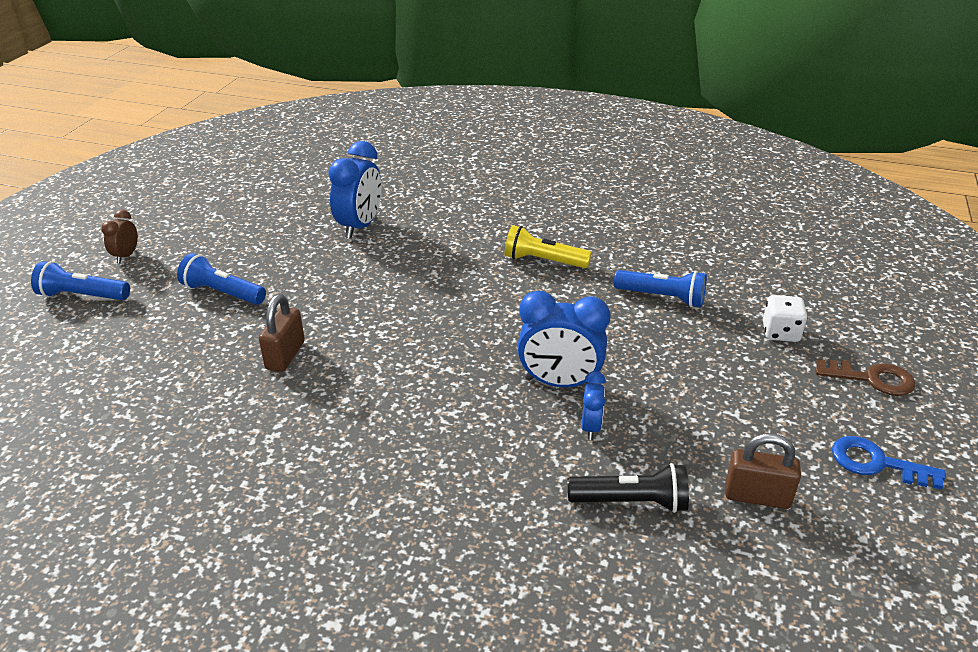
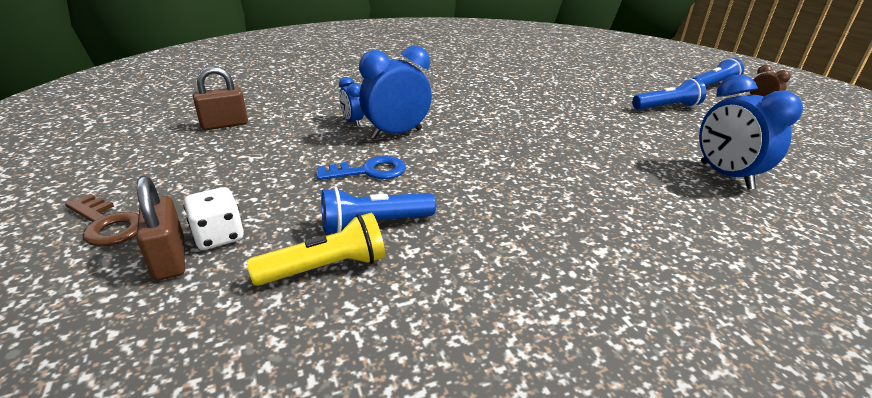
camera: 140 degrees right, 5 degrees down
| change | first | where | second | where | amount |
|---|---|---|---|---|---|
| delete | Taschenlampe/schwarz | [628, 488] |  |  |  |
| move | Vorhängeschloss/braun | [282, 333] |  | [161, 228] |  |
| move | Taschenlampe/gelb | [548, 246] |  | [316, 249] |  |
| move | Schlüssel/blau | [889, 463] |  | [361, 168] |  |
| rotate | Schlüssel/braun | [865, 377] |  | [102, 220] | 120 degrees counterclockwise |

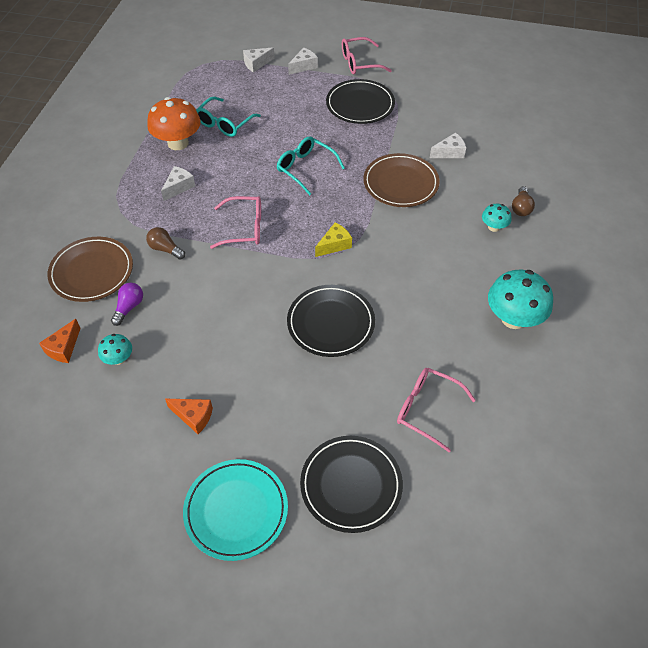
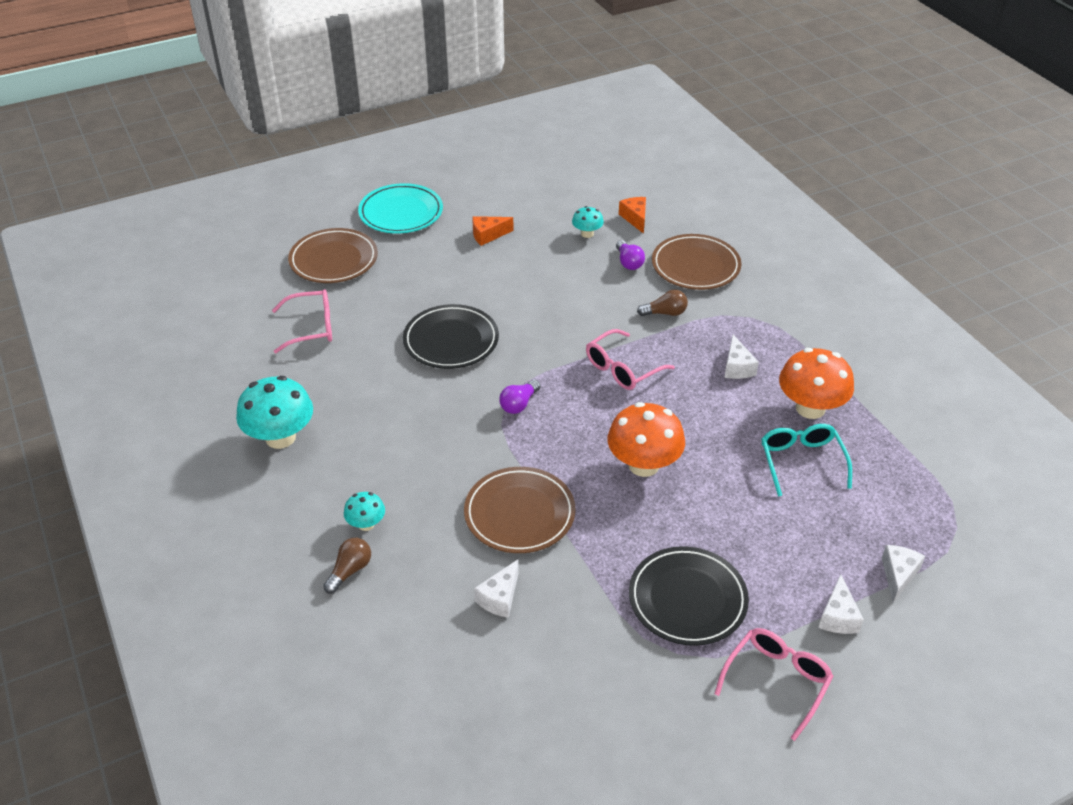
camera: 140 degrees right, 10 degrees down
| change | first | where | second | where | amount |
|---|---|---|---|---|---|
| replace | Brille/türkis | [311, 165] | Pilz/orange | [646, 439] |  |
| replace | Käse/gelb | [333, 239] | Glühbirne/lila | [520, 397] |  |
| recolor | Teller/schwarz | [351, 484] | Teller/braun | [333, 255] |  |
| rotate | Glühbirne/braun | [523, 201] |  | [347, 566] | 60 degrees clockwise |

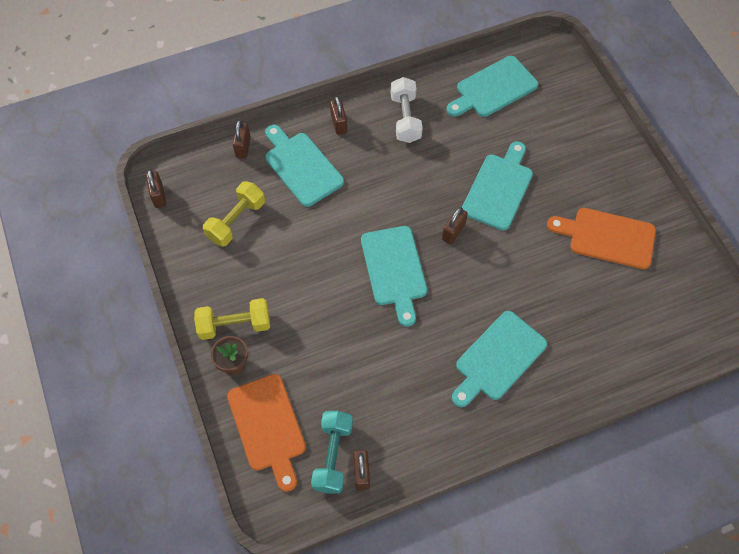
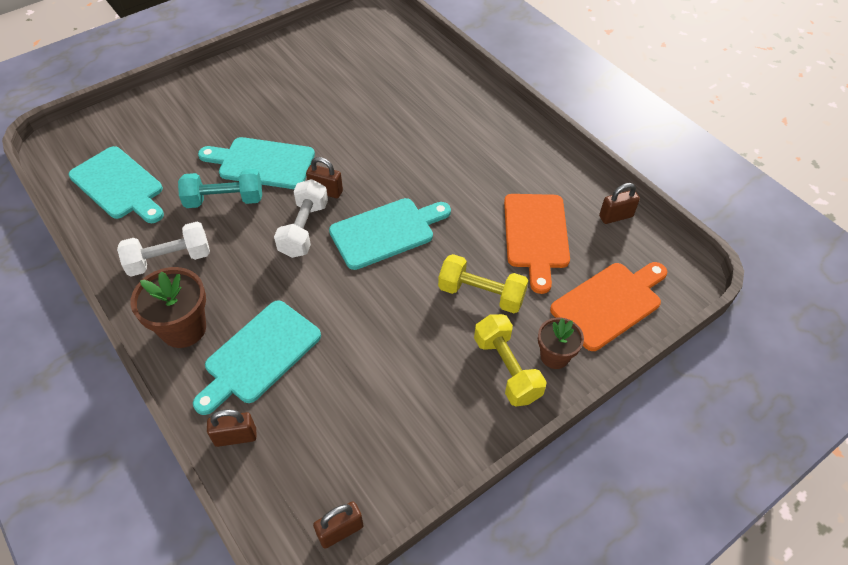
camera: 105 degrees left, 10 degrees down
| change | first | where | second | where | amount |
|---|---|---|---|---|---|
| delete | Schneidebrett/türkis | [499, 359] |  |  |  |
| insert |  |  | Hantel/weiß | [301, 218] |  |
| move | Hantel/gelb | [234, 214] |  | [483, 283] |  |
| move | Hantel/türkis | [332, 452] |  | [220, 188] |  |
| move | Schneidebrett/orange | [601, 238] |  | [537, 244] |  |
| replace | Vorhängeschloss/braun | [338, 115] | Blumentopf/braun | [168, 307] |  |

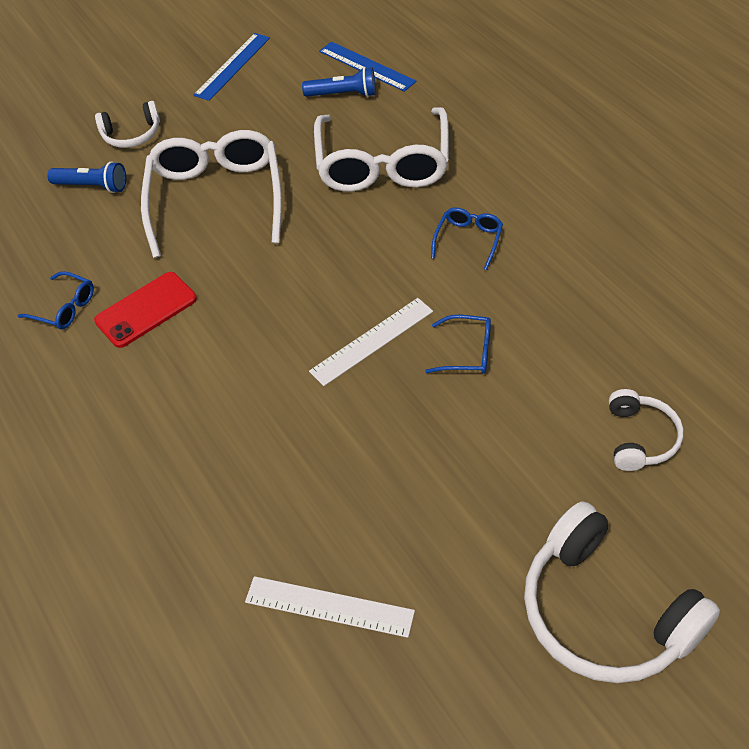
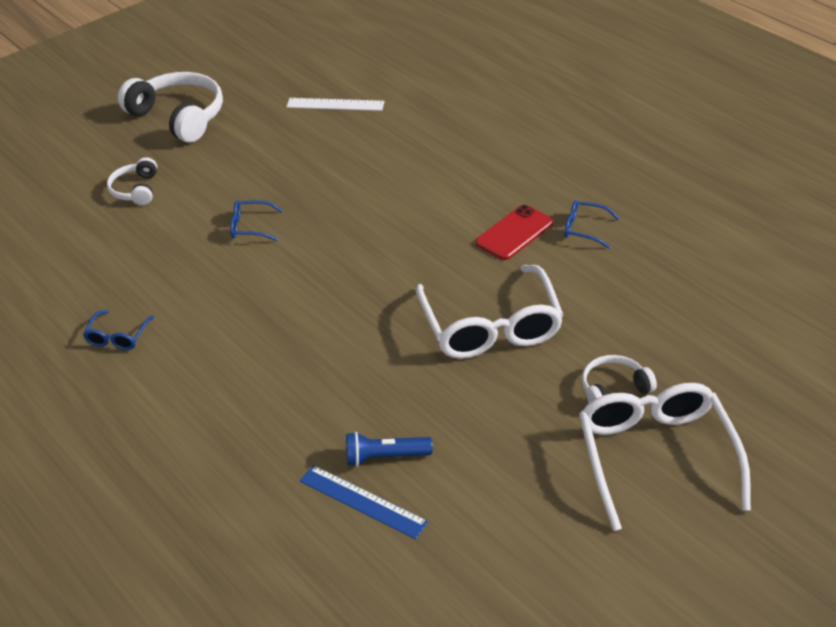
camera: 170 degrees right, 10 degrees down
| change | first | where | second | where | amount |
|---|---|---|---|---|---|
| delete | Taschenlampe/blau | [86, 177] |  |  |  |
| delete | Lineal/blau | [232, 67] |  |  |  |
| delete | Lineal/weiß | [371, 342] |  |  |  |
| move | Brille/weiß | [381, 149] |  | [665, 457] |  |
| move | Brille/blau | [467, 238] |  | [118, 330] |  |

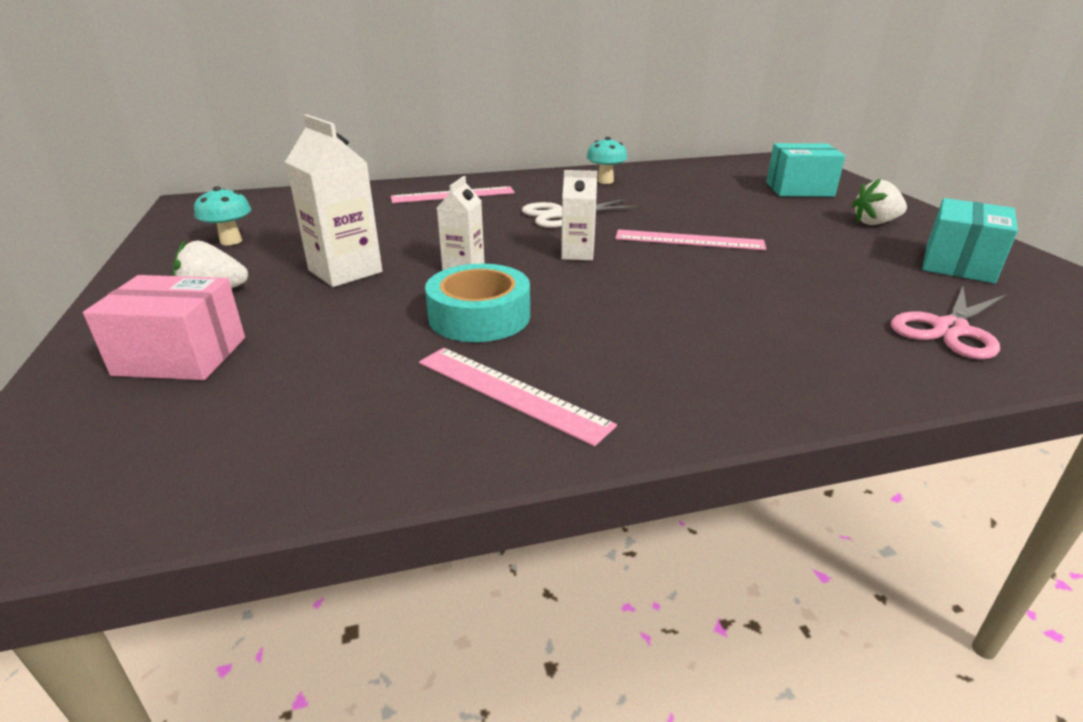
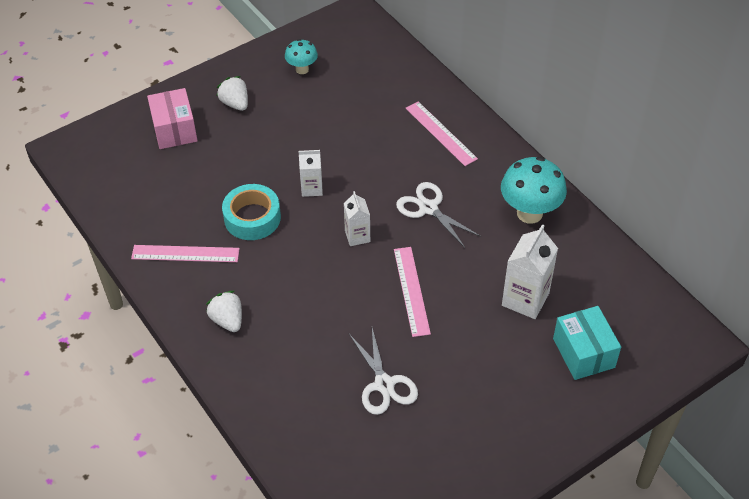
camera: 70 degrees right, 20 degrees up
| change | first | where | second | where | amount |
|---|---|---|---|---|---|
| delete | Schere/rosa | [949, 322] |  |  |  |
| delete | Schachtel/türkis | [970, 241] |  |  |  |
| insert |  |  | Schere/weiß | [383, 371] |  |
| move | Getränkekarton/weiß | [333, 200] |  | [530, 271] |  |
| move | Erdbeere/weiß | [879, 201] |  | [224, 311] |  |
| rotate | Lineal/rosa | [518, 397] |  | [185, 253] | 75 degrees clockwise |
| resize | Pilz/türkis | [607, 160] |  | [534, 190] | x1.77 |

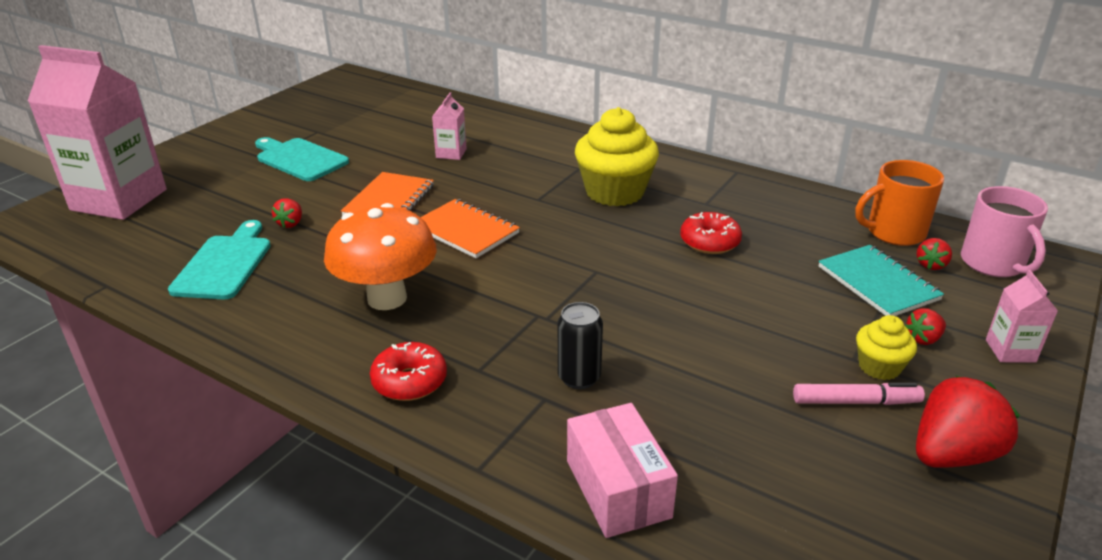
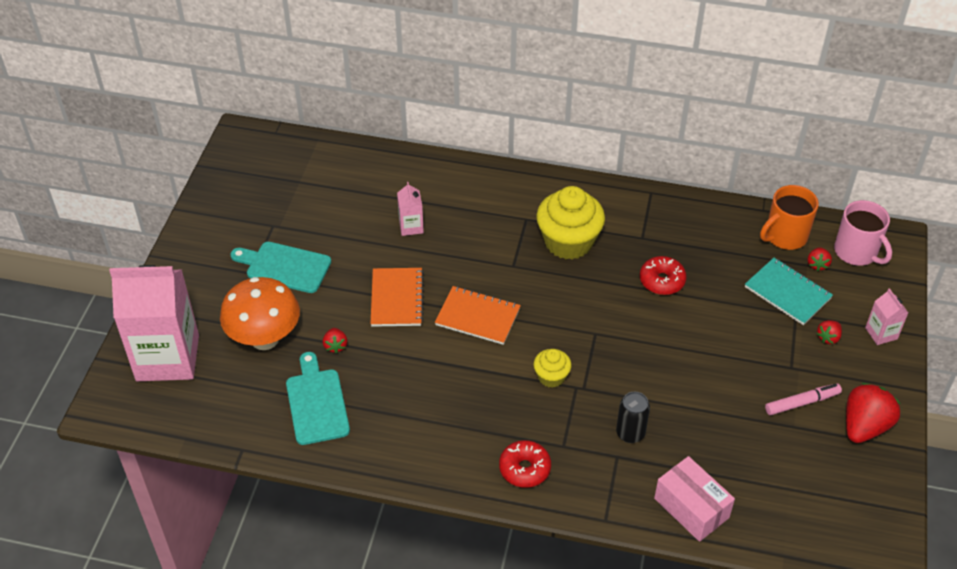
camera: 20 degrees left, 15 degrees up
| change | first | where | second | where | amount |
|---|---|---|---|---|---|
| move | Pilz/orange | [380, 256] |  | [260, 313] |  |
| move | Muffin/gelb | [886, 347] |  | [553, 368] |  |

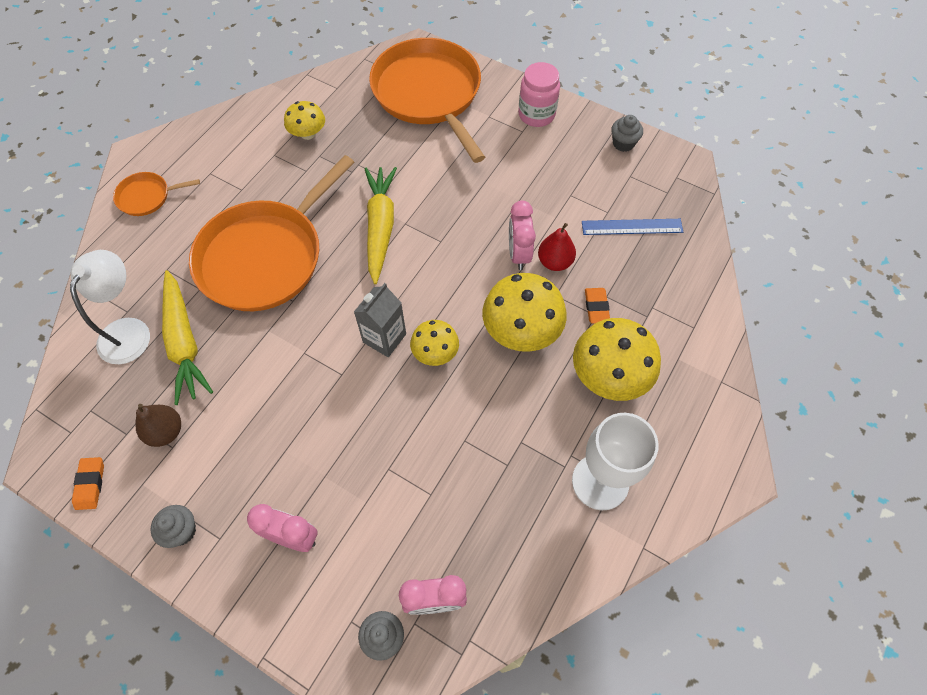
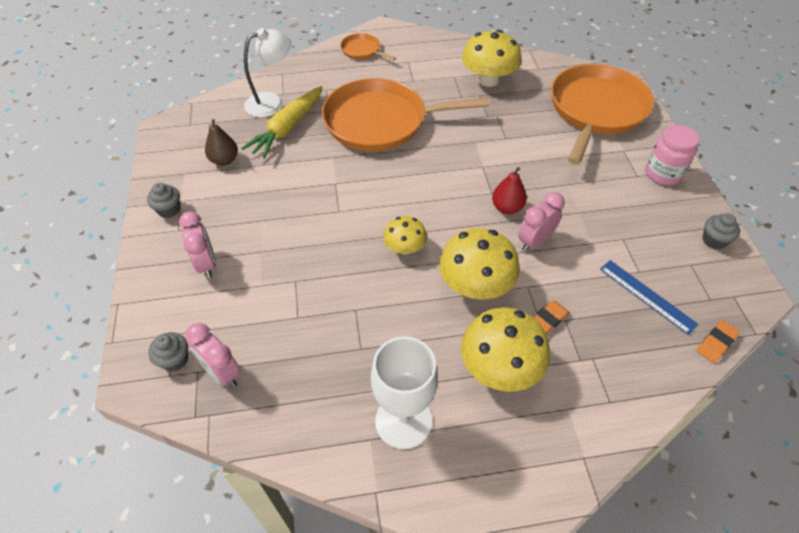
camera: 50 degrees right, 10 degrees down
| change | first | where | second | where | amount |
|---|---|---|---|---|---|
| delete | Getränkekarton/grau | [380, 320] |  |  |  |
| delete | Karotte/gelb | [380, 225] |  |  |  |
| move | Radiergummi/orange | [88, 483] |  | [718, 341] |  |
| move | Birne/rot | [557, 247] |  | [509, 190] |  |
| resize | Pilz/gelb | [304, 120] |  | [491, 58] | x1.72 |

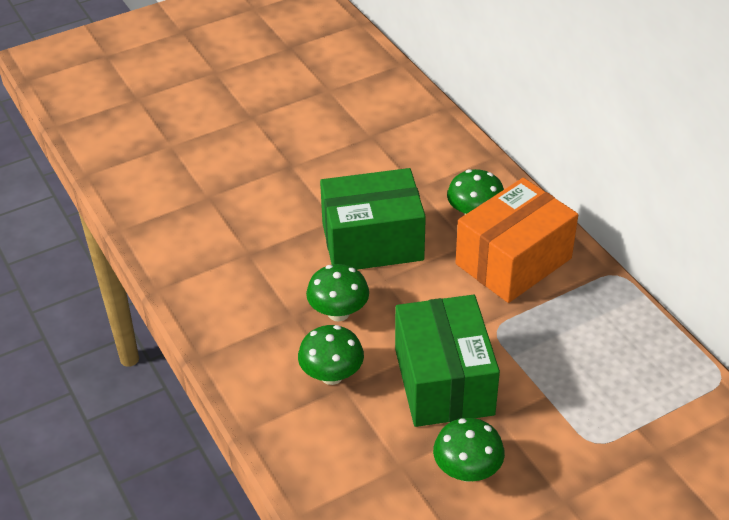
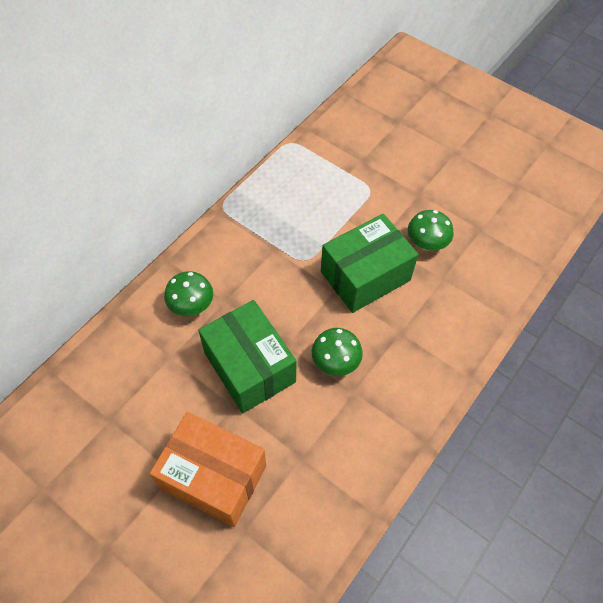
camera: 115 degrees left, 15 degrees up
| change | first | where | second | where | amount |
|---|---|---|---|---|---|
| delete | Pilz/grün | [331, 355] |  |  |  |
| move | Schachtel/orange | [517, 240] |  | [208, 469] |  |

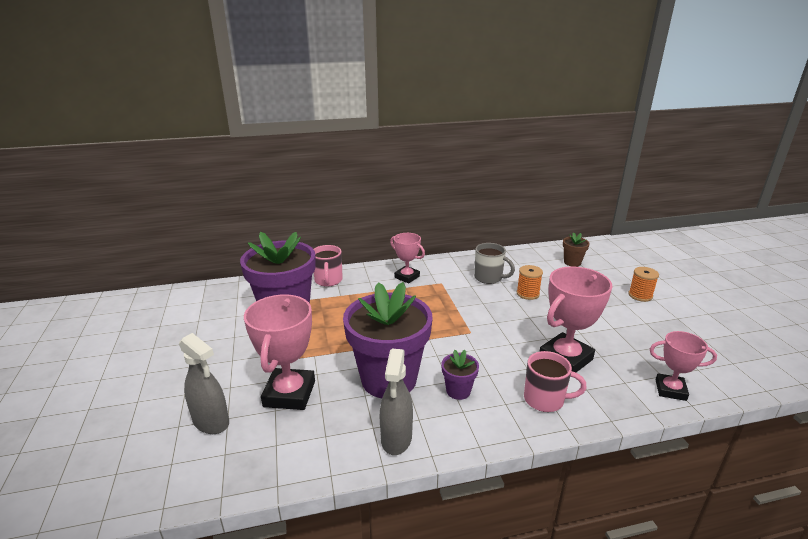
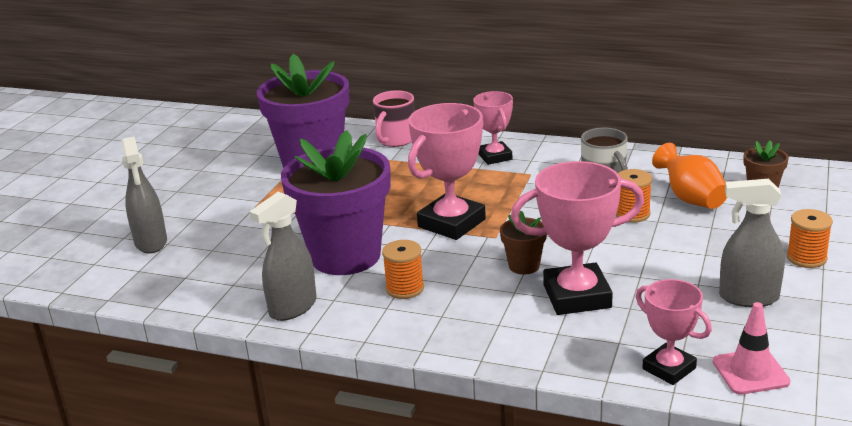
camera: 35 degrees right, 0 degrees up
| change | first | where | second | where | amount |
|---|---|---|---|---|---|
| delete | Tasse/rosa | [555, 381] |  |  |  |
| insert |  |  | Blumentopf/braun | [523, 242] |  |
| insert |  |  | Vase/orange | [689, 176] |  |
| insert |  |  | Leitkegel/rosa | [752, 348] |  |
| insert |  |  | Sprühflasche/grau | [752, 243] |  |
| move | Pokal/rosa | [279, 352] |  | [447, 171] |  |
| replace | Blumentopf/lila | [460, 375] | Garnrolle/orange | [403, 269] |  |

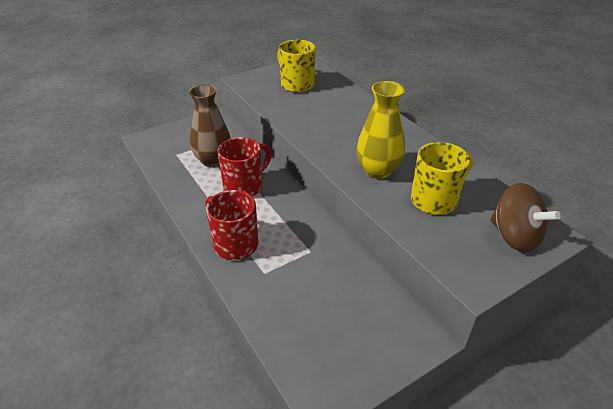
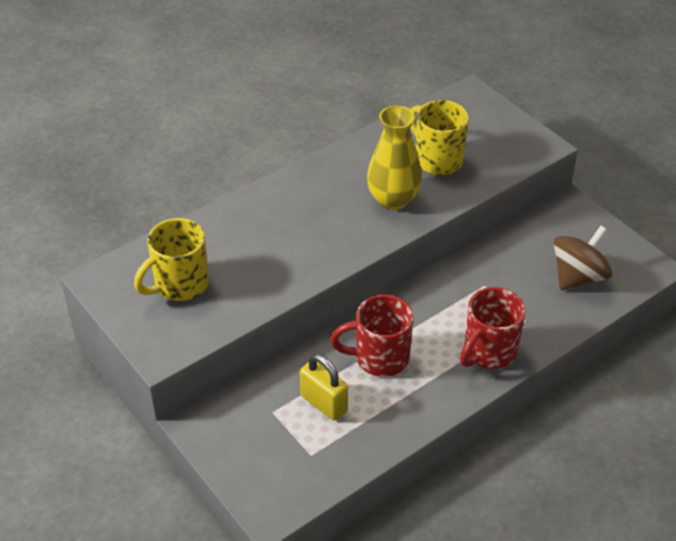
camera: 95 degrees left, 5 degrees up
| change | first | where | second | where | amount |
|---|---|---|---|---|---|
| move | Kreisel/braun | [525, 217] |  | [583, 258] |  |
| replace | Vase/braun | [210, 126] | Vorhängeschloss/gelb | [324, 387] |  |
| rotate | Tasse/rot | [244, 166] |  | [371, 336] | 45 degrees counterclockwise |

